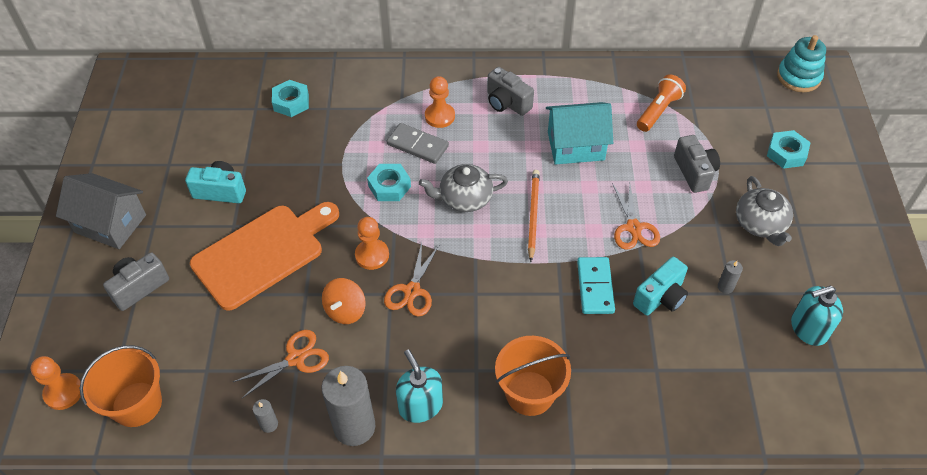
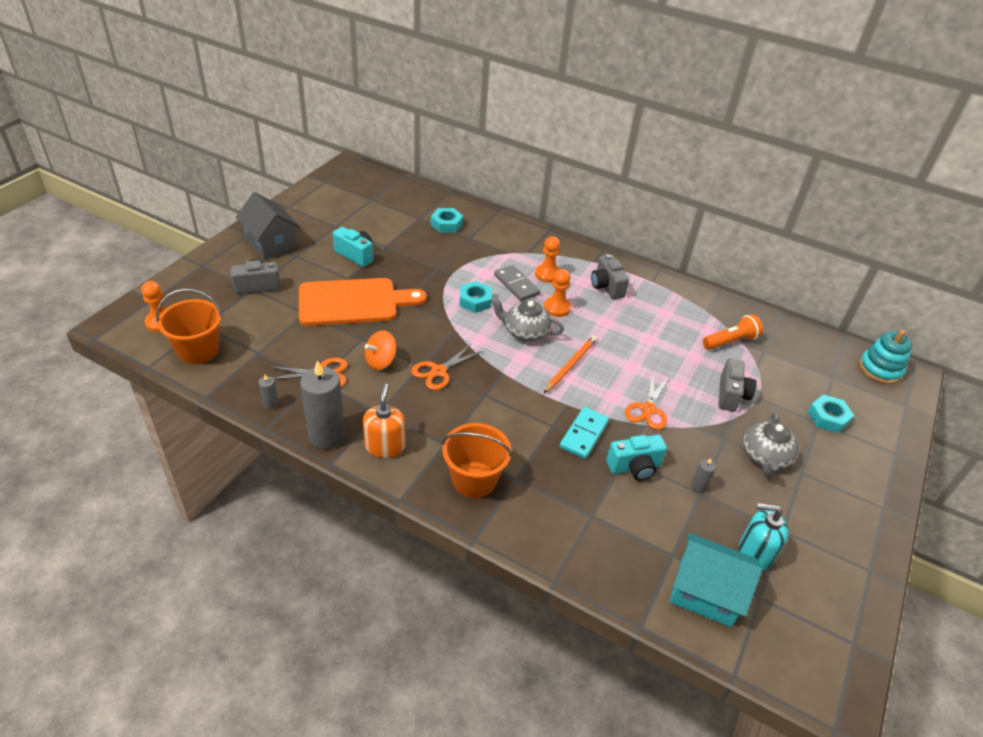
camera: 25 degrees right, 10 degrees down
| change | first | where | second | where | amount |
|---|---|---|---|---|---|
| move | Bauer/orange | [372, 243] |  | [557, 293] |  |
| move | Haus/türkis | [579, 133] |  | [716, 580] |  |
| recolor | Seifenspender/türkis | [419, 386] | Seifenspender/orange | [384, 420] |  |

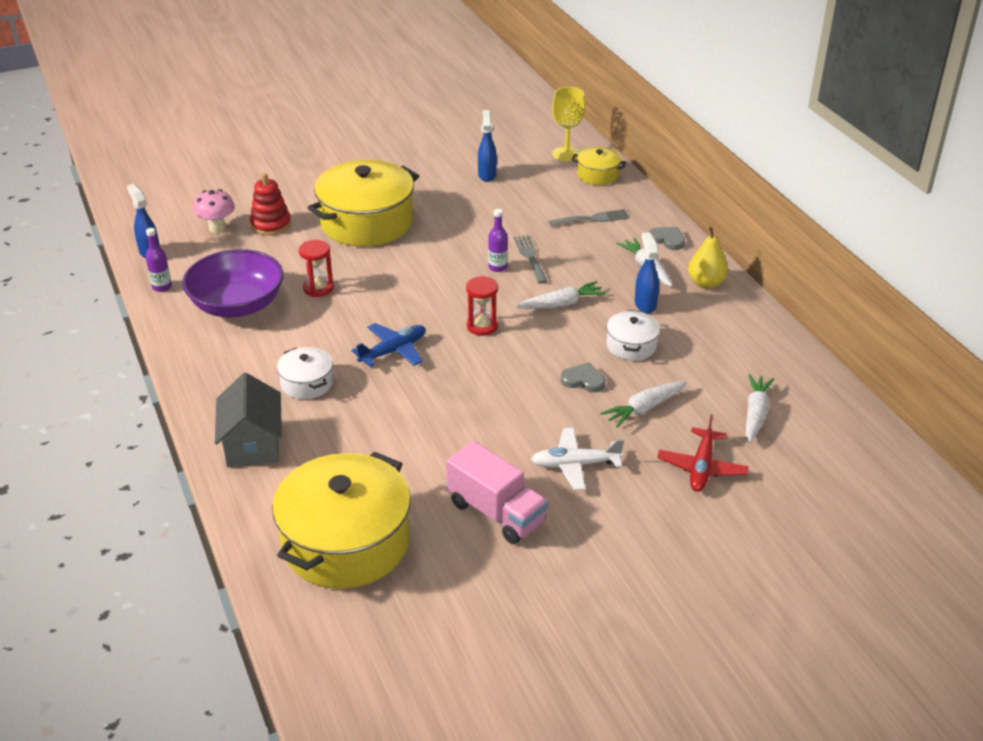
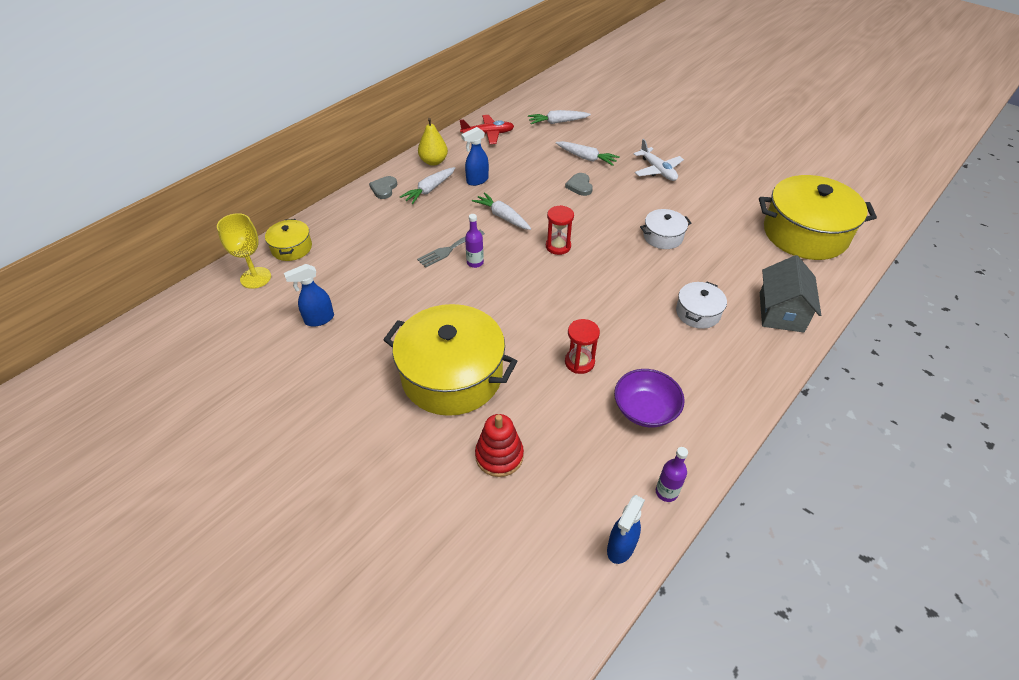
camera: 115 degrees left, 10 degrees up
| change | first | where | second | where | amount |
|---|---|---|---|---|---|
| delete | Pilz/rosa | [214, 211] |  |  |  |
| delete | Flugzeug/blau | [388, 345] |  |  |  |
| delete | Lastwagen/rosa | [497, 492] |  |  |  |
| delete | Gabel/grau | [589, 218] |  |  |  |
| move | Kochtopf/weiß | [633, 335] |  | [666, 229] |  |
| move | Flugzeug/rot | [702, 453] |  | [487, 129] |  |
| rotate | Haus/grau | [248, 420] |  | [790, 294] | 45 degrees counterclockwise |
| resize | Schüssel/lila | [233, 283] |  | [649, 398] | x0.66 |

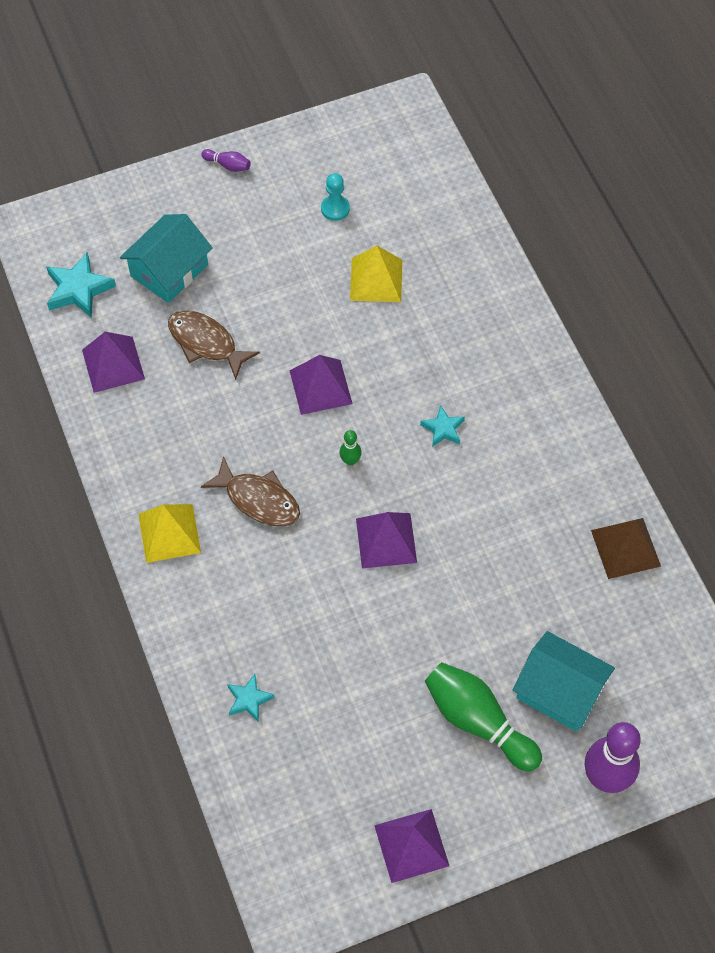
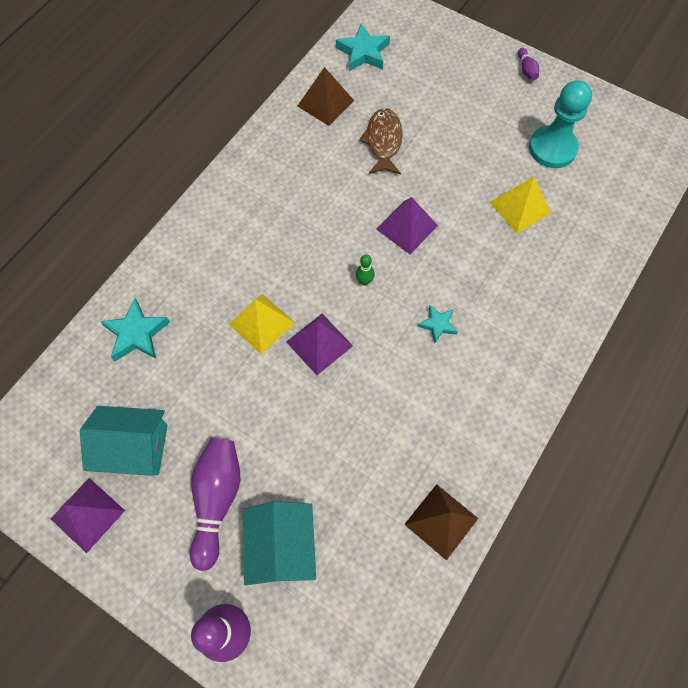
camera: 55 degrees right, 5 degrees up
| change | first | where | second | where | amount |
|---|---|---|---|---|---|
| delete | Fisch/braun | [250, 491] |  |  |  |
| move | Haus/türkis | [166, 258] |  | [124, 441] |  |
| move | Pyramide/gelb | [169, 533] |  | [262, 324] |  |
| recolor | Pyramide/lila | [113, 362] | Pyramide/braun | [326, 96] |  |
| recolor | Bowlingkegel/grün | [483, 717] | Bowlingkegel/lila | [214, 504] |  |
| resize | Stern/türkis | [251, 698] |  | [135, 329] | x1.66 |
| resize | Bauer/türkis | [335, 197] |  | [560, 124] | x1.94 |

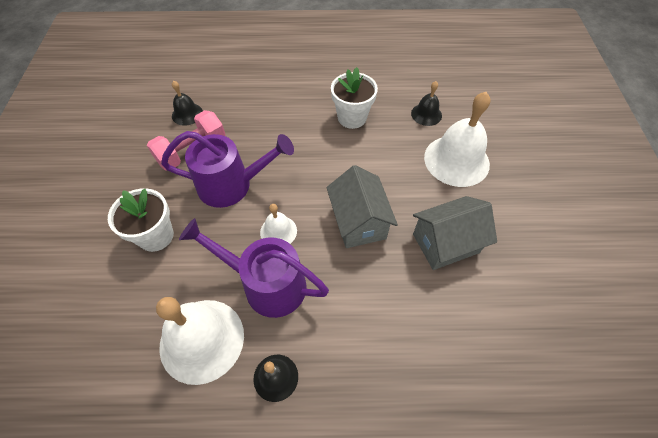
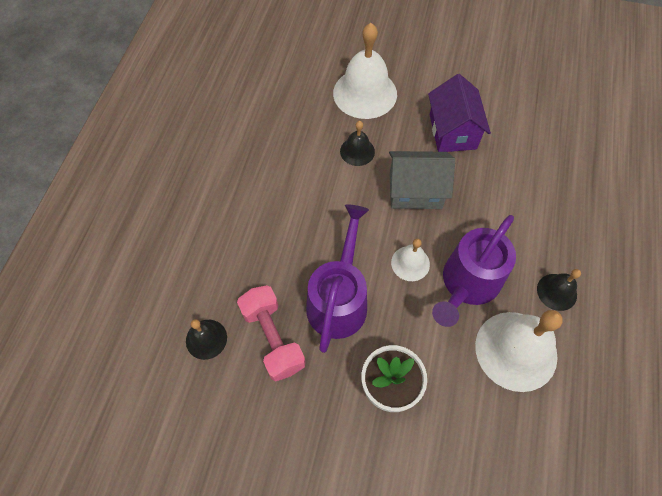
camera: 75 degrees left, 5 degrees up
| change | first | where | second | where | amount |
|---|---|---|---|---|---|
| delete | Blumentopf/weiß | [354, 98] |  |  |  |
| move | Glocke/schwarz | [426, 103] |  | [357, 143] |  |
| recolor | Haus/grau | [455, 233] | Haus/lila | [459, 113] |  |

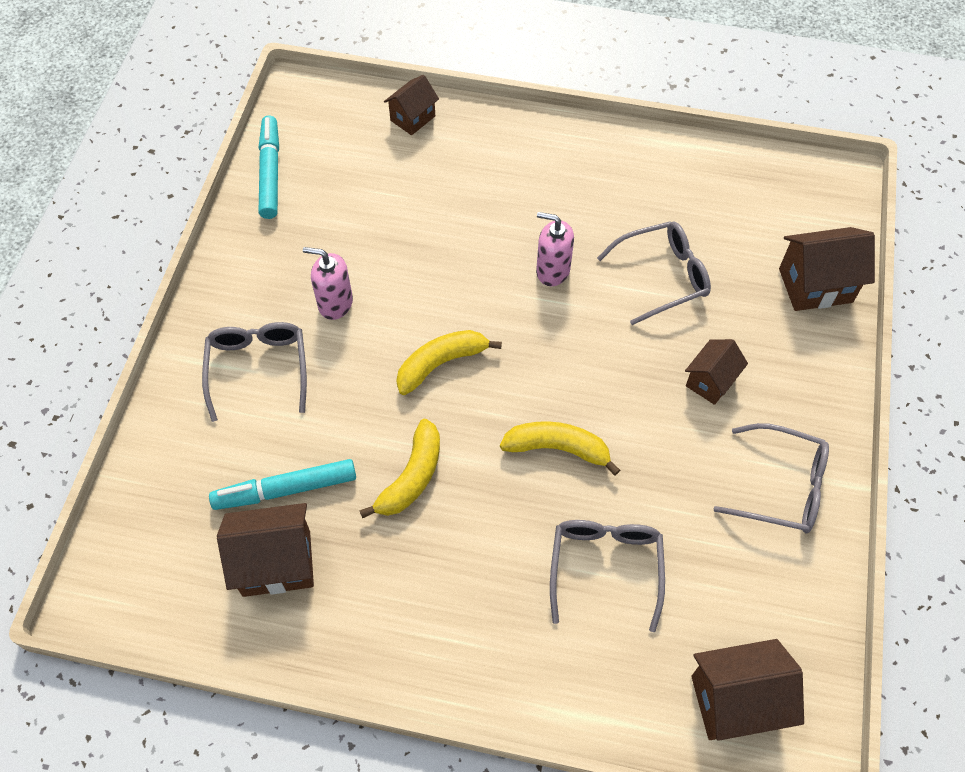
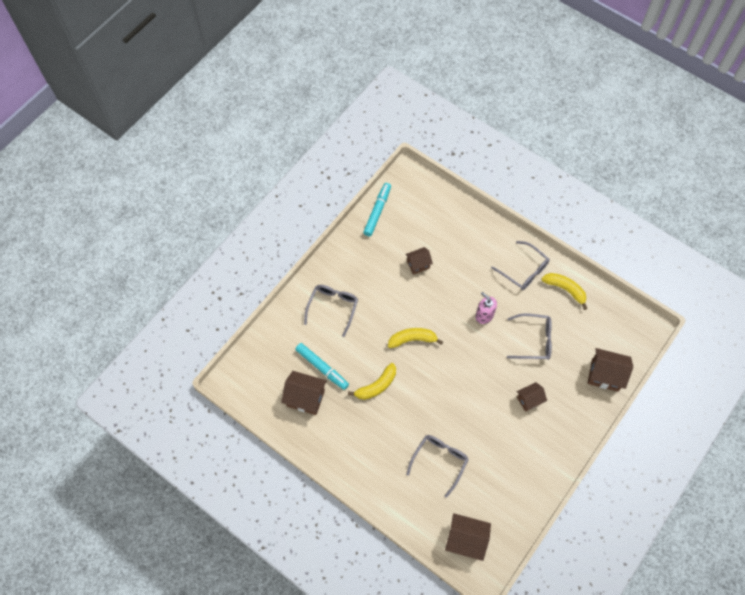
camera: 25 degrees right, 5 degrees up
| change | first | where | second | where | amount |
|---|---|---|---|---|---|
| delete | Seifenspender/rosa | [328, 283] |  |  |  |
| move | Haus/braun | [411, 105] |  | [419, 261] |  |
| move | Banane/gelb | [560, 448] |  | [564, 291] |  |
| move | Brille/grau | [771, 478] |  | [520, 265] |  |
| rotate | Filzstift/türkis | [282, 484] |  | [322, 366] | 150 degrees counterclockwise |

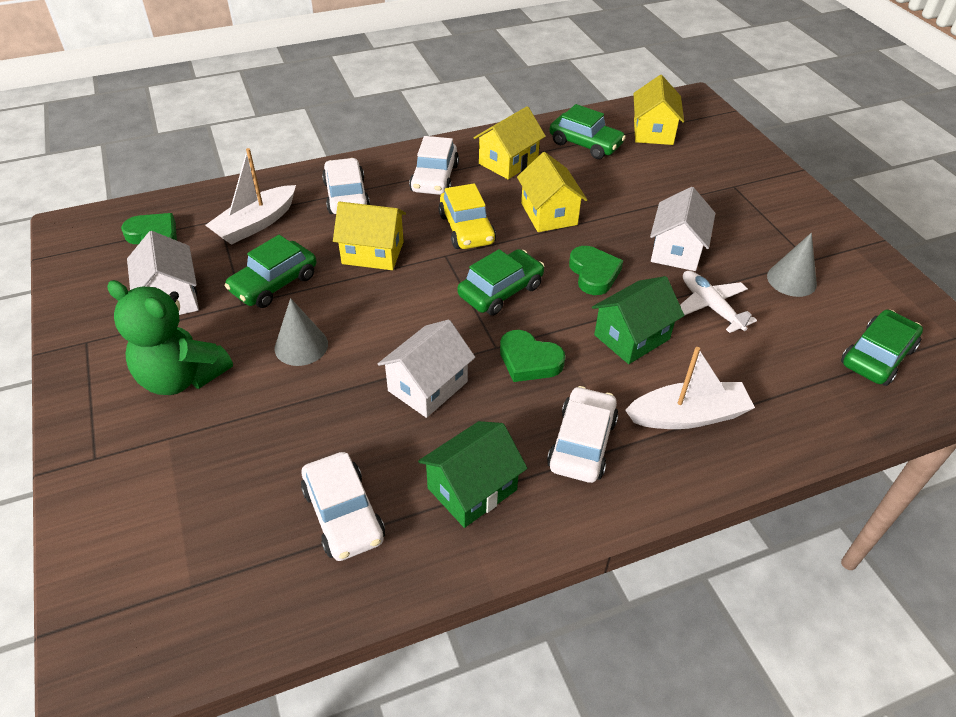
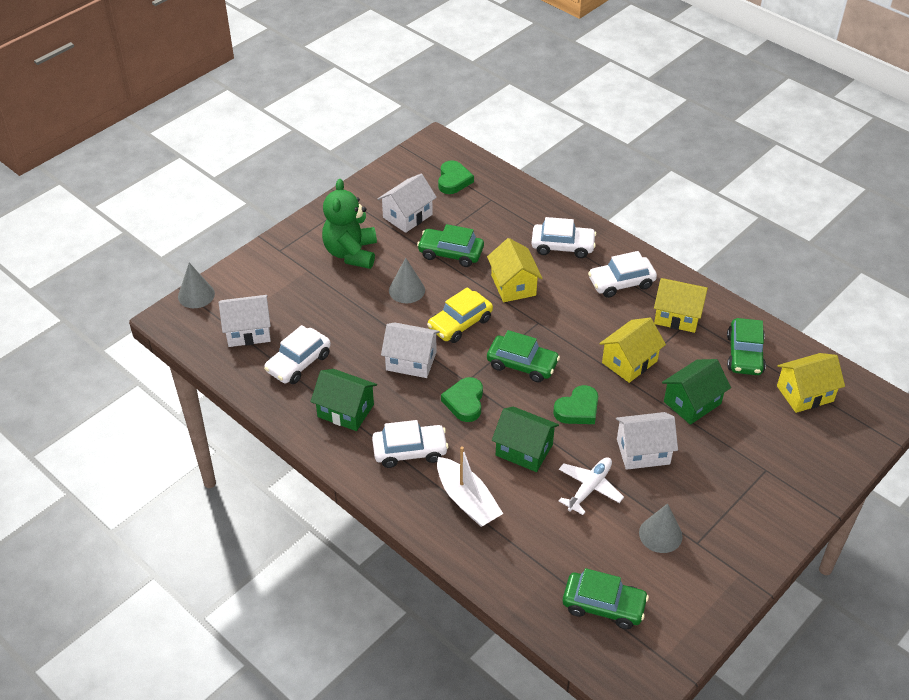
camera: 65 degrees right, 0 degrees up
| change | first | where | second | where | amount |
|---|---|---|---|---|---|
| delete | Boot/weiß | [250, 196] |  |  |  |
| insert |  |  | Kegel/grau | [196, 285] |  |
| insert |  |  | Haus/weiß | [245, 321] |  |
| insert |  |  | Haus/grün | [696, 392] |  |
| move | Auto/gelb | [467, 216] |  | [460, 315] |  |
| rotate | Auto/weiß | [346, 186] |  | [563, 237] | 45 degrees clockwise |

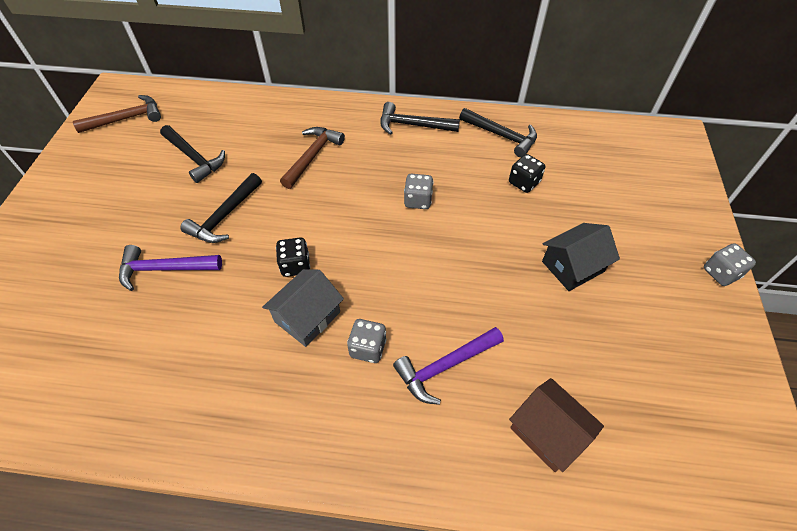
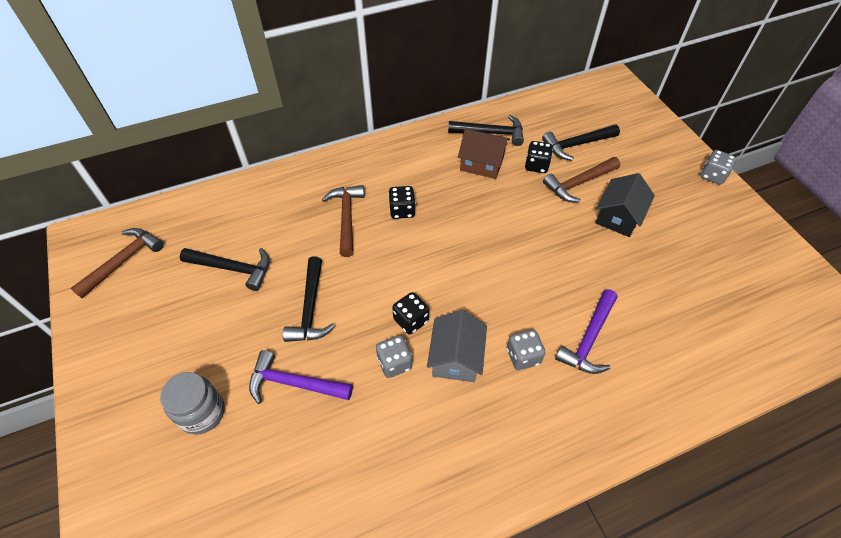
camera: 30 degrees left, 0 degrees up
| change | first | where | second | where | amount |
|---|---|---|---|---|---|
| insert |  |  | Einmachglas/grau | [192, 403] |  |
| insert |  |  | Spielwürfel/schwarz | [402, 202] |  |
| insert |  |  | Hammer/braun | [581, 180] |  |
| move | Hammer/schwarz | [420, 118] |  | [581, 143] |  |
| move | Spielwürfel/grau | [419, 191] |  | [394, 356] |  |
| move | Haus/braun | [556, 425] |  | [484, 154] |  |
| rotate | Hammer/lila | [170, 268] |  | [301, 377] | 45 degrees clockwise |

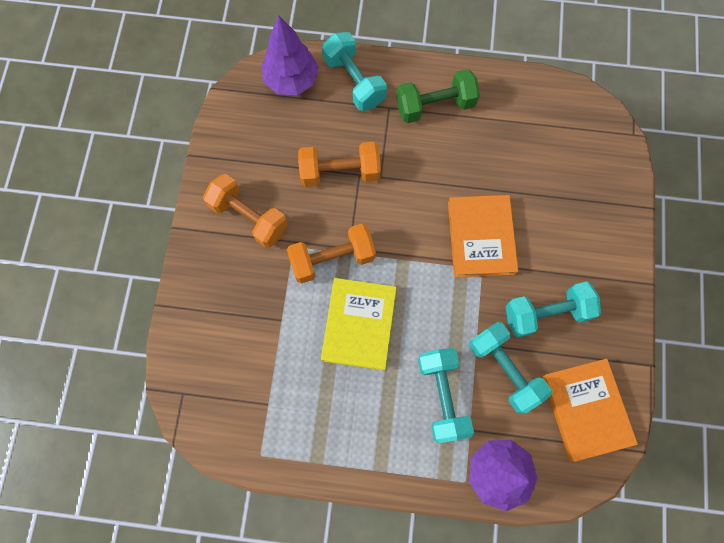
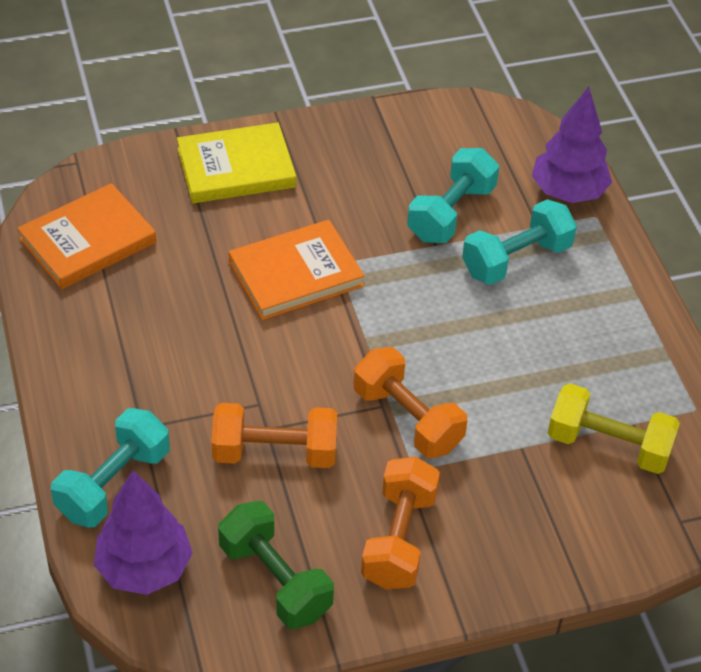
camera: 115 degrees left, 25 degrees down
| change | first | where | second | where | amount |
|---|---|---|---|---|---|
| delete | Hantel/türkis | [553, 310] |  |  |  |
| insert |  |  | Hantel/gelb | [614, 428] |  |
| move | Buch/gelb | [359, 324] |  | [236, 162] |  |
| move | Hantel/grün | [438, 96] |  | [276, 565] |  |
| move | Buch/orange | [590, 410] |  | [86, 236] |  |
| rotate | Hantel/orange | [339, 164] |  | [274, 435] | 60 degrees counterclockwise |

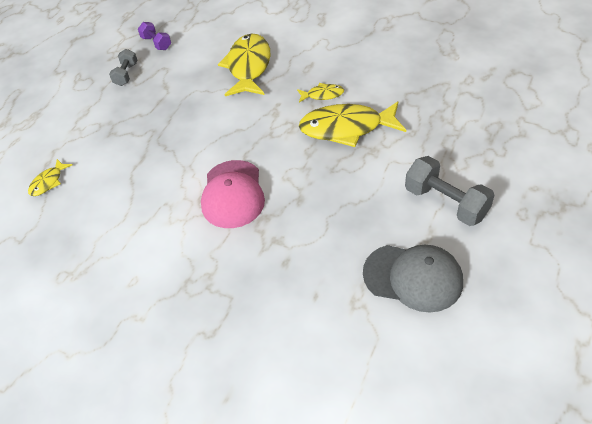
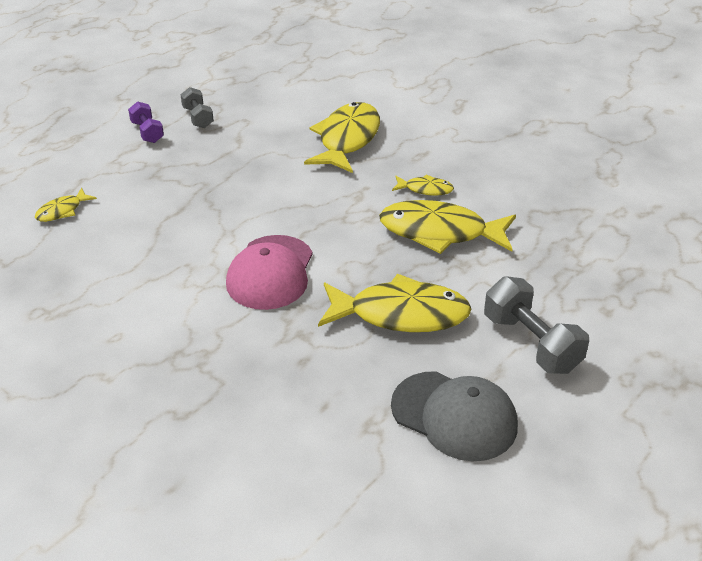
camera: 10 degrees right, 10 degrees down
| change | first | where | second | where | amount |
|---|---|---|---|---|---|
| insert |  |  | Fisch/gelb | [394, 303] |  |
| move | Hantel/lila | [154, 36] |  | [146, 122] |  |
| rotate | Hantel/grau | [123, 67] |  | [197, 107] | 45 degrees counterclockwise |

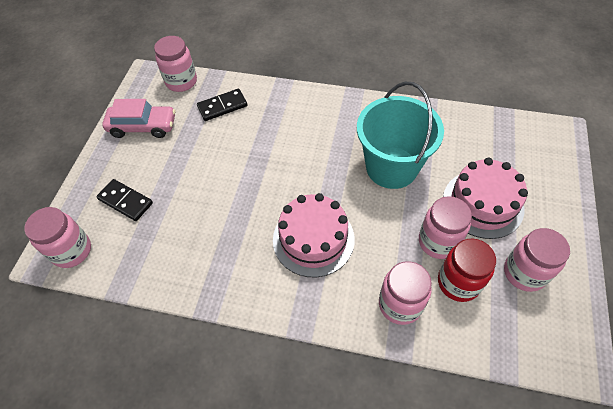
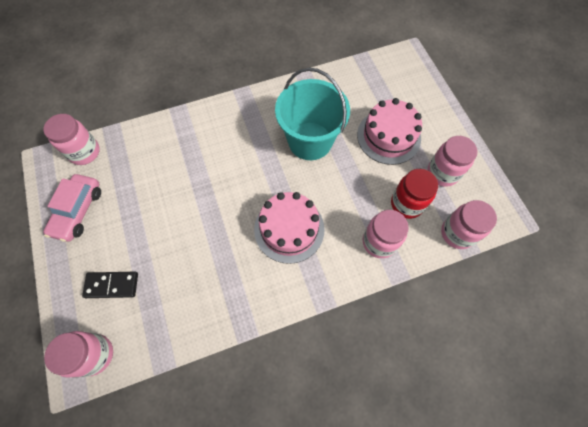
camera: 35 degrees left, 10 degrees up
| change | first | where | second | where | amount |
|---|---|---|---|---|---|
| delete | Dominostein/schwarz | [222, 105] |  |  |  |
| move | Einmachglas/rosa | [445, 227] |  | [469, 224] |  |
| rotate | Auto/rosa | [138, 118] |  | [72, 208] | 135 degrees clockwise |

